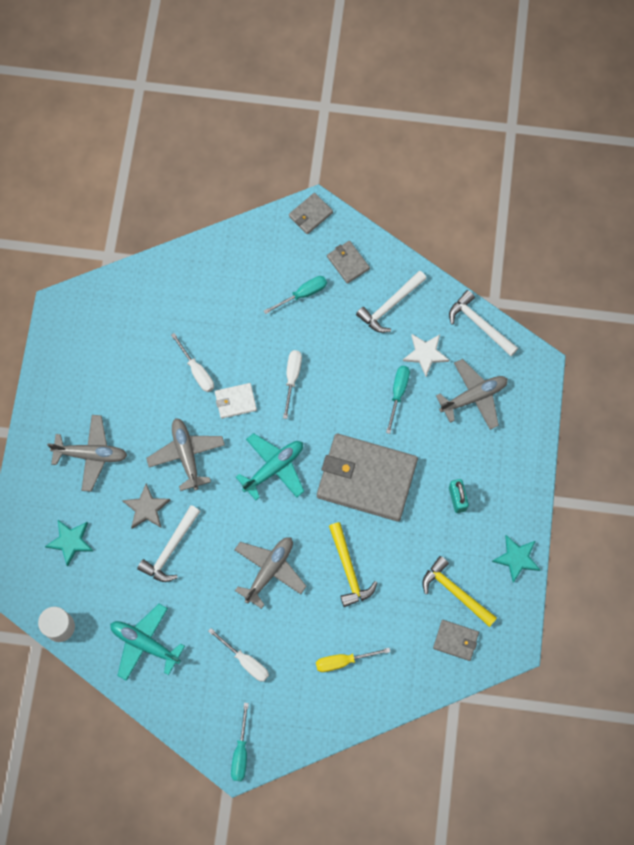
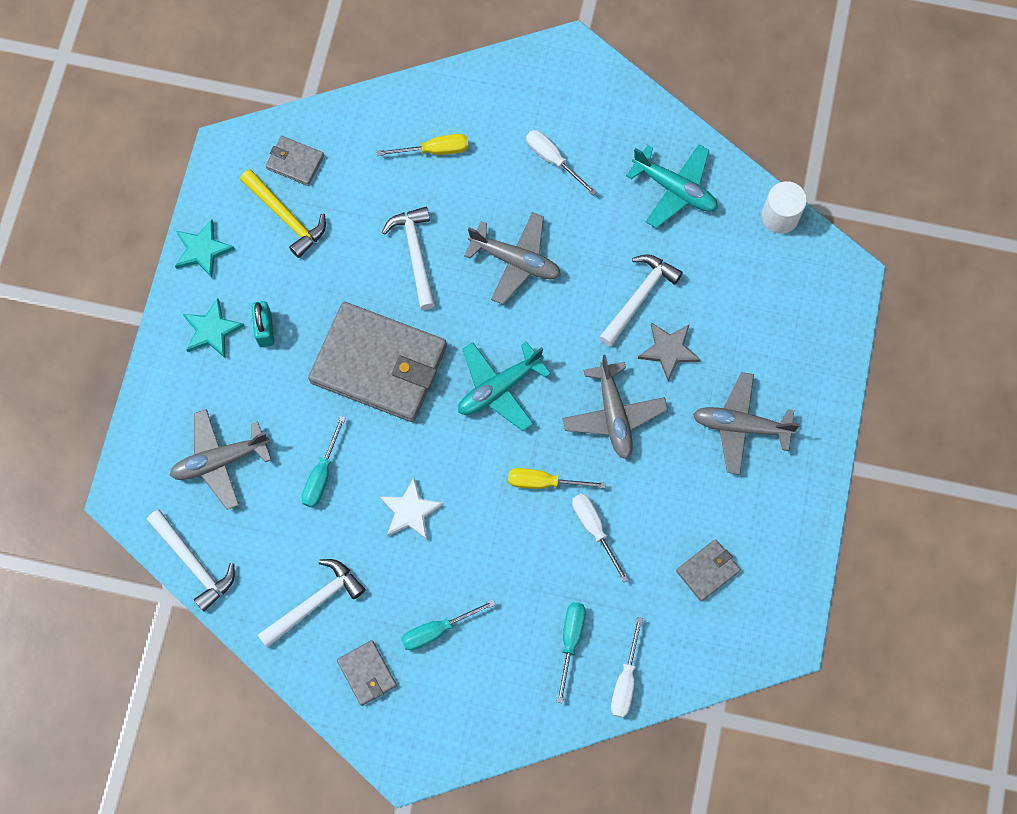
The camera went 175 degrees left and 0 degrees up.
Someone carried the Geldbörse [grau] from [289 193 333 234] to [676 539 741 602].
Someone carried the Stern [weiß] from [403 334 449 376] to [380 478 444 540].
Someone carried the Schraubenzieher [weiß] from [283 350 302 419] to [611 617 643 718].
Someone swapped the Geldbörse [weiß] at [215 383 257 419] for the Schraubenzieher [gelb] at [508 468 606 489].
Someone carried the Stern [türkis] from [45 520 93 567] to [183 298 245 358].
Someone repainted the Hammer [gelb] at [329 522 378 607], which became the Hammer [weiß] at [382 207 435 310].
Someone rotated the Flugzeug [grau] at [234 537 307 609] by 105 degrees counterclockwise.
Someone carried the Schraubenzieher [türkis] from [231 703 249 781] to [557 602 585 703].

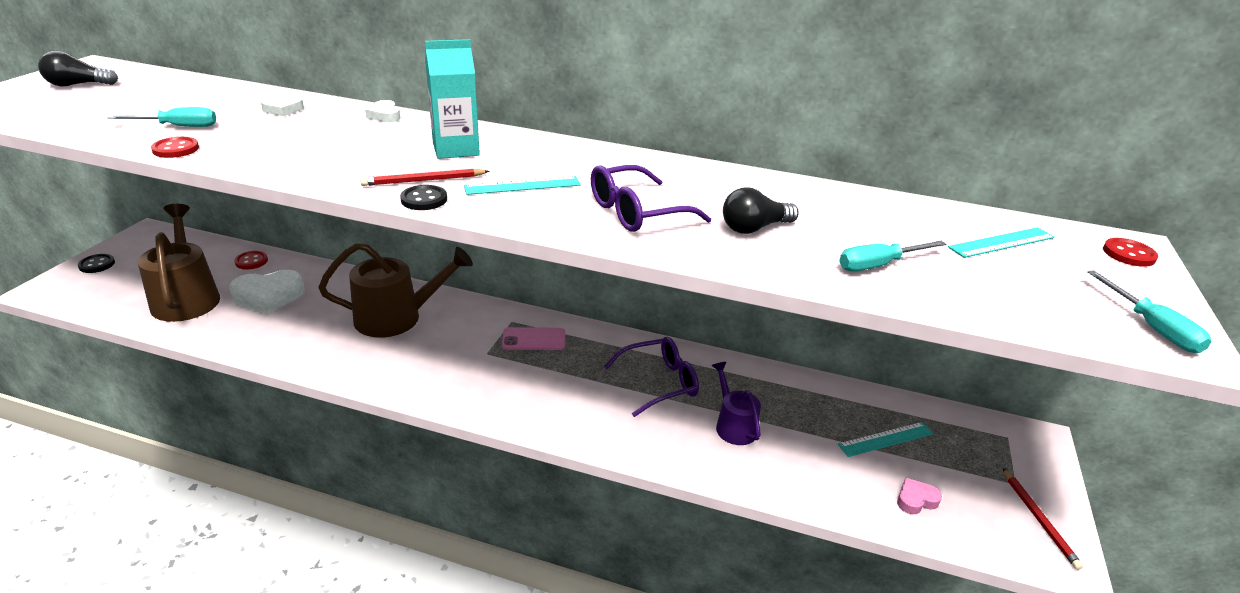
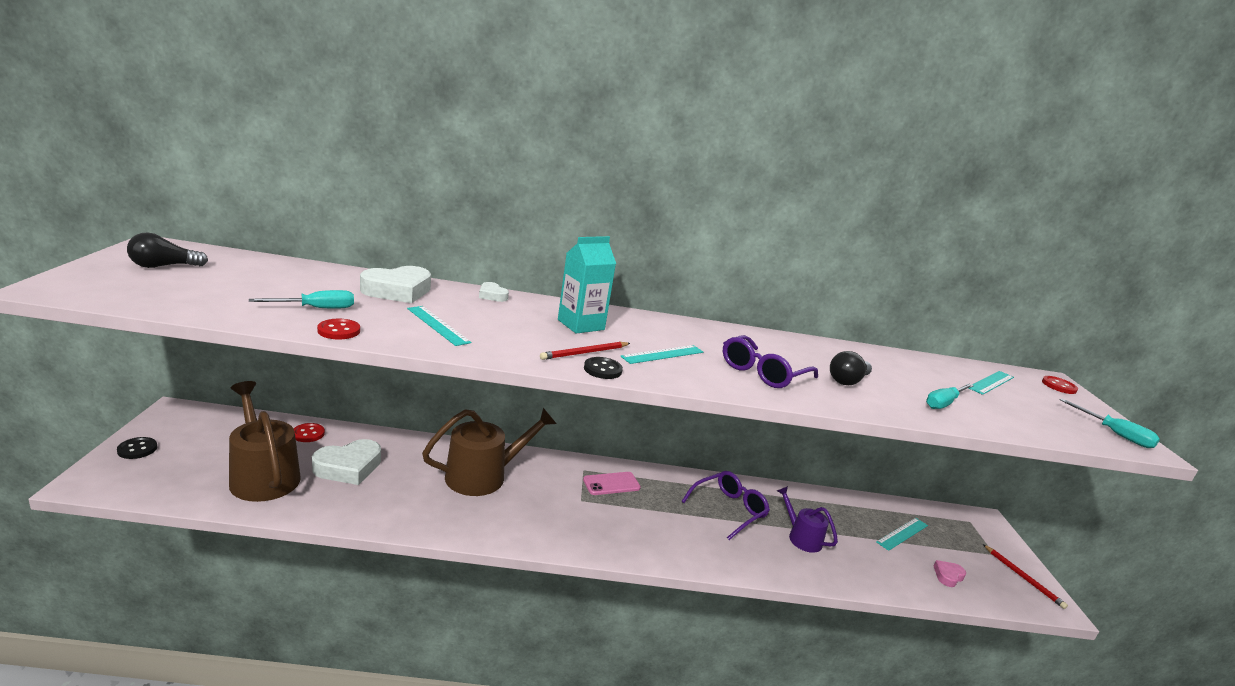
The camera went 20 degrees left and 10 degrees down.
Someone scaled the Herz [weiß] at [261 96 304 116] by 1.97.
Someone put down the Lineal [türkis] at [407 306 471 346].

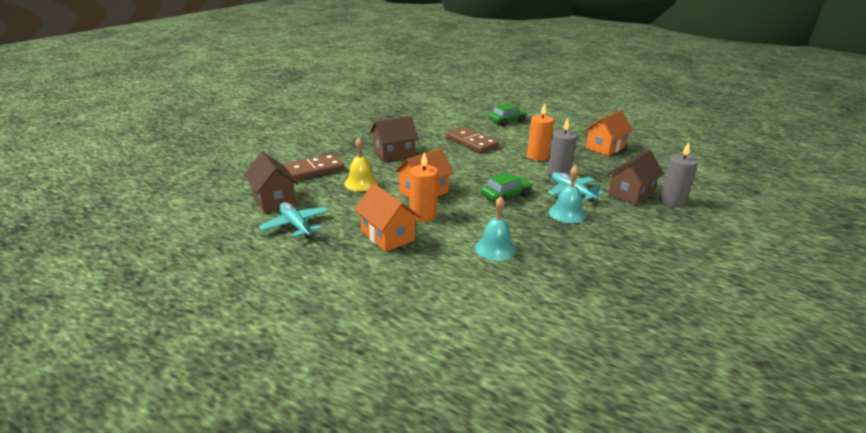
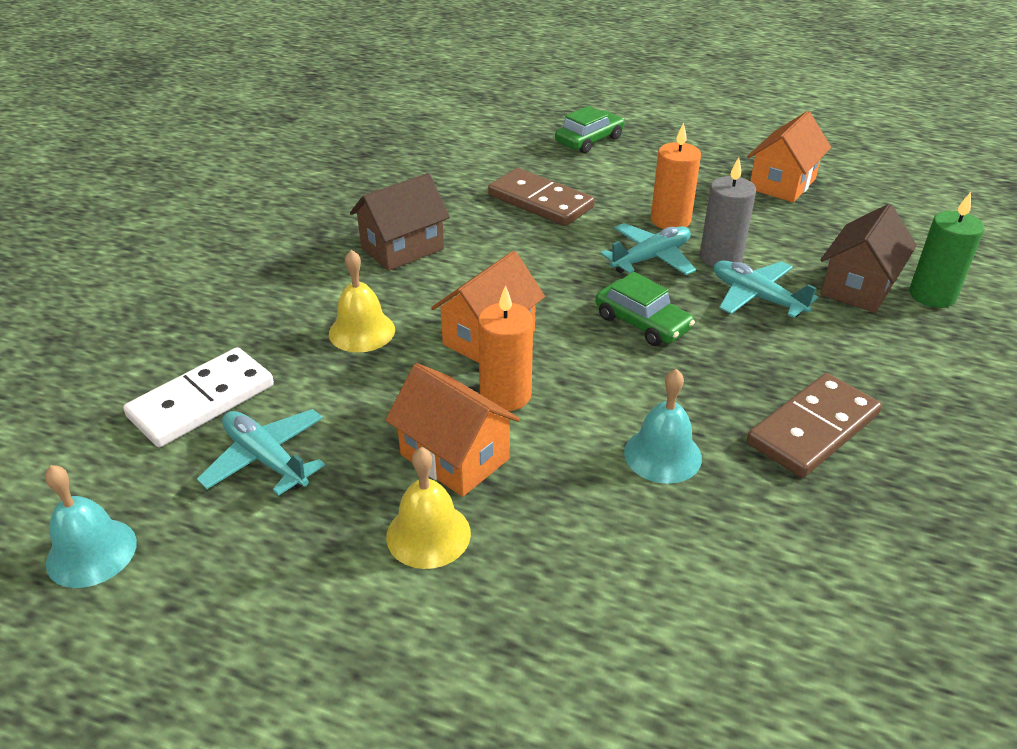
The camera went 10 degrees left and 10 degrees up.
Someone repainted the Kerze [grau] at [659 143 698 208], which became the Kerze [grün] at [910 192 985 308].
Someone swapped the Haus [braun] at [244 152 299 213] for the Dominostein [weiß] at [123 347 274 447].
Someone carried the Dominostein [braun] from [282 154 344 180] to [747 373 882 478].
Someone carried the Glocke [türkis] from [549 165 586 223] to [45 465 137 588].
Someone rotated the Auto [grün] at [481 172 532 202] by 90 degrees clockwise.
Someone put down the Flugzeug [türkis] at [601 223 696 275].
Someone put down the Glocke [gelb] at [386 447 471 569].

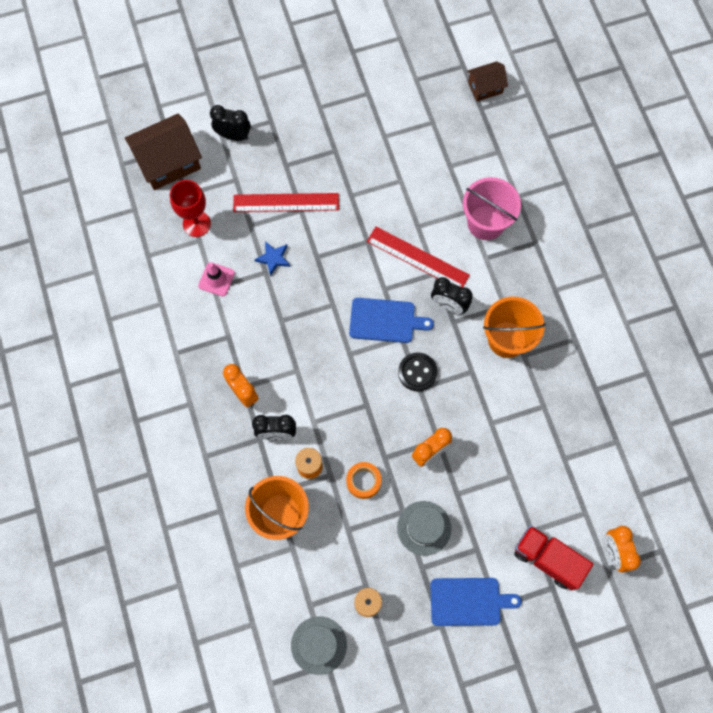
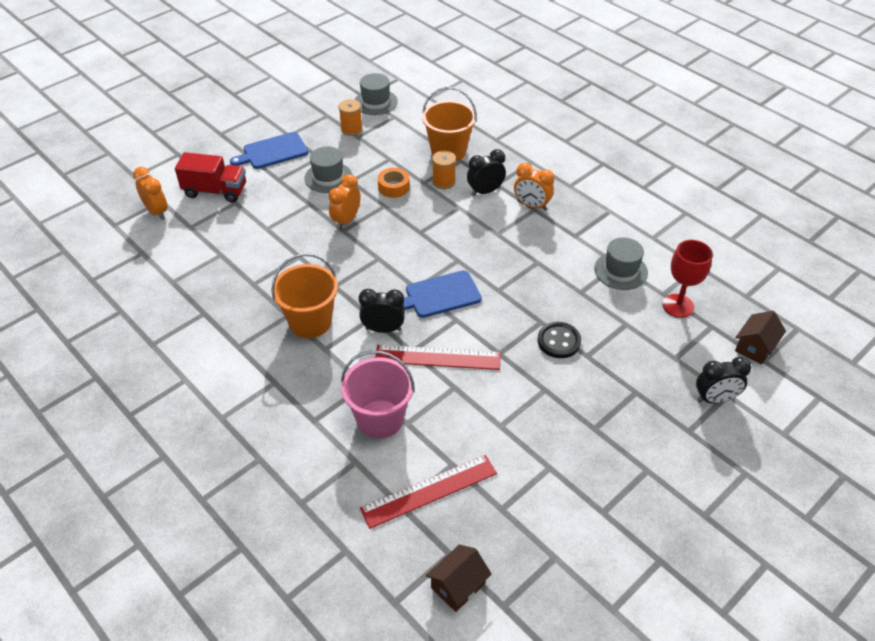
The camera went 155 degrees right and 25 degrees down.
Someone scaled the Haus [braun] at [125 113 202 190] by 0.56.
Someone carried the Lineal [rot] from [233 193 339 212] to [360 455 497 529].
Someone took away the Stern [blau] at [255 241 290 276].
Someone swapped the Leitkegel [rosa] at [198 262 235 296] for the Hut [grau] at [594 237 648 290].
Someone carried the Knopf [schwarz] from [398 352 438 392] to [538 322 581 358].

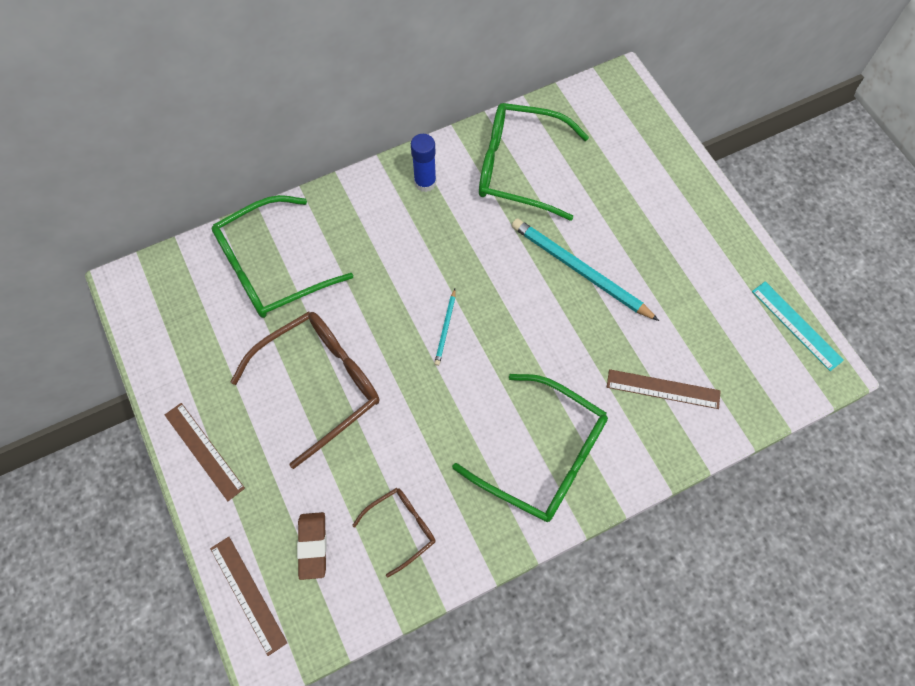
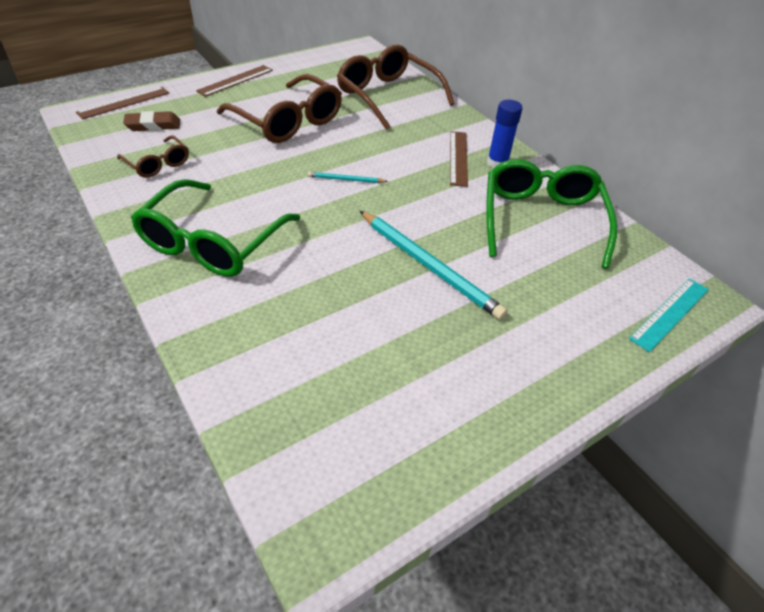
The camera went 80 degrees right and 20 degrees down.
Someone repainted the Brille [grün] at [212 195 353 318], which became the Brille [braun] at [337 45 455 130].
Someone rotated the Bleistift [türkis] at [512 218 659 321] by 105 degrees clockwise.
Someone carried the Lineal [türkis] from [752 281 844 371] to [629 278 709 352].
Someone carried the Lineal [braun] from [607 369 721 409] to [450 131 468 187].

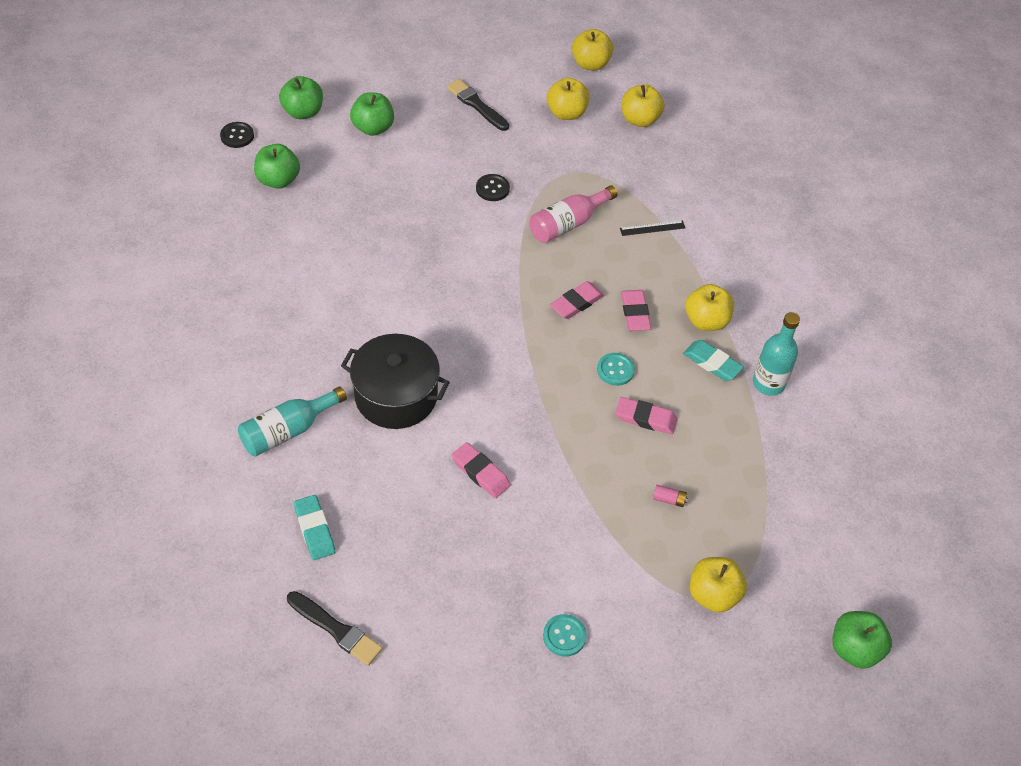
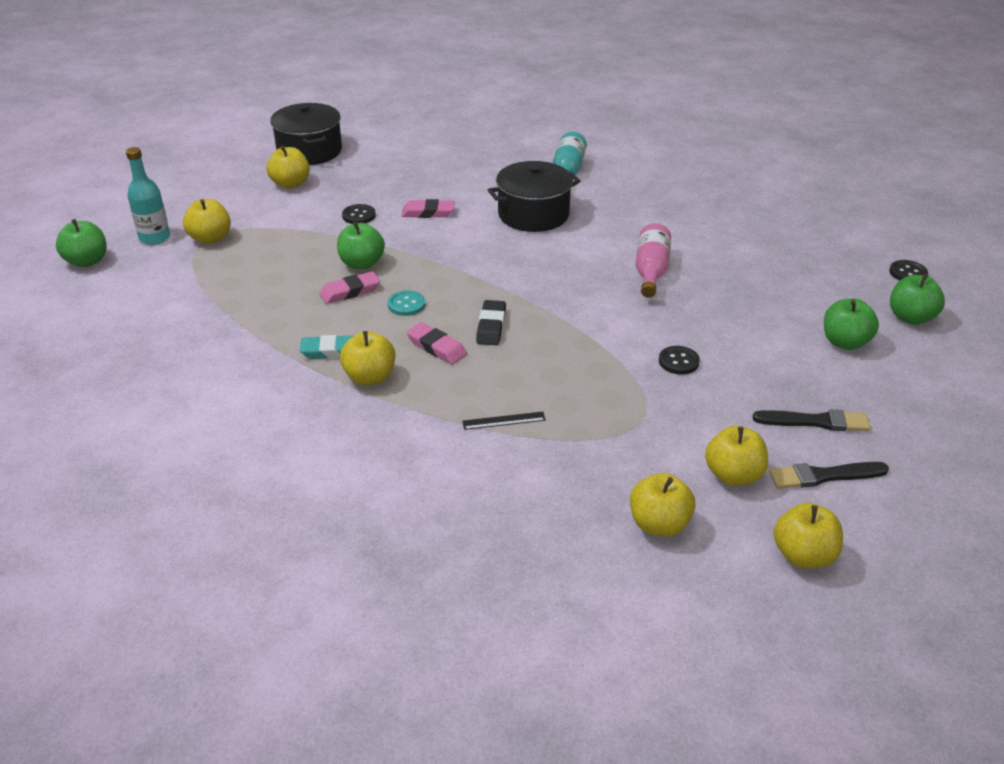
The camera went 140 degrees right and 15 degrees down.
Someone carried the Apfel [grün] from [254 144 300 189] to [337 222 385 269].
Someone carried the Flasche [rosa] from [529 185 618 243] to [636 223 671 298].
Someone rotated the Lineal [schwarz] at [620 220 685 236] by 45 degrees clockwise.
Someone repainted the Radiergummi [rosa] at [550 281 604 319], which became the Radiergummi [schwarz] at [476 300 506 345].
Someone carried the Flasche [türkis] from [753 312 800 396] to [126 147 170 245].
Someone took away the Batterie [rosa] at [653 485 688 507].
Someone took away the Radiergummi [türkis] at [294 495 335 560].
Someone carried the Pinsel [schwarz] from [287 591 383 666] to [769 462 889 489].
Someone swapped the Knopf [türkis] at [543 614 587 657] for the Apfel [gelb] at [267 146 310 189].
Someone put down the Kochtopf [schwarz] at [270 103 342 165].
Someone put down the Knopf [schwarz] at [342 204 376 224].

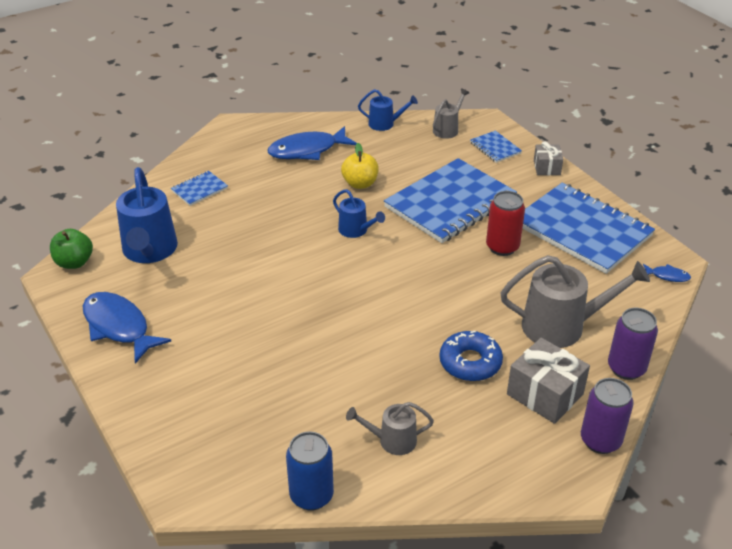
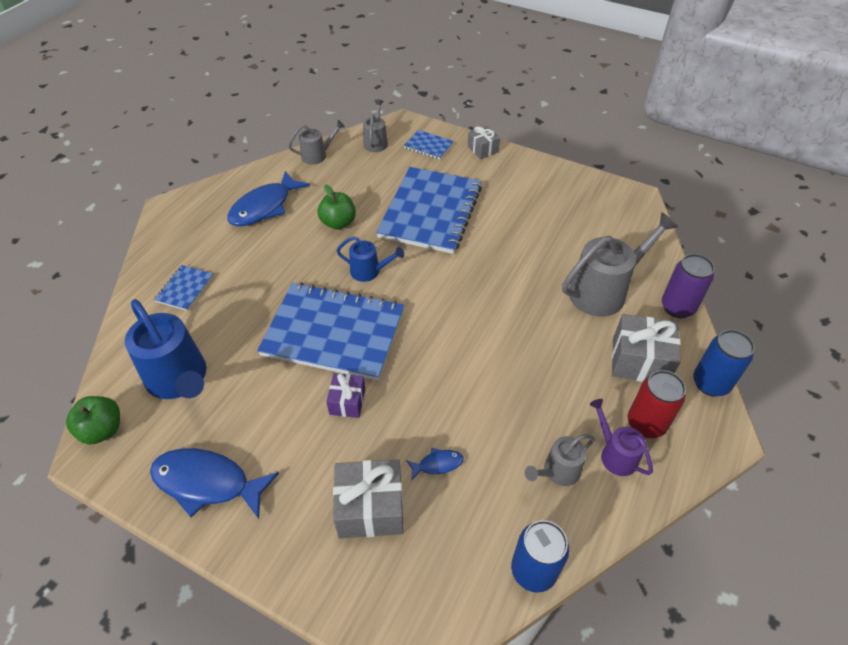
The camera went 30 degrees left and 10 degrees up.
Someone repainted the Gießkanne [blau] at [358 89 418 131], which became the Gießkanne [grau] at [288 120 345 165].
Someone repainted the Apfel [gelb] at [341 143 379 189], which became the Apfel [grün] at [317 184 356 229].
Someone carried the Notizbuch [blau] from [522 183 655 274] to [257 282 404 381].
Someone carried the Dose [rot] from [486 191 525 256] to [628 370 686 438].
Someone carried the Fisch [blau] from [643 264 691 282] to [406 448 464 480].
Someone took away the Donut [blau] at [439 331 503 381].
Someone repainted the Dose [lila] at [581 378 634 454], which became the Dose [blau] at [693 330 755 397].
Someone put down the Geschenk [lila] at [326 373 365 418].
Someone put down the Gießkanne [lila] at [590 399 653 476].
Someone put down the Geschenk [grau] at [333 459 404 538].

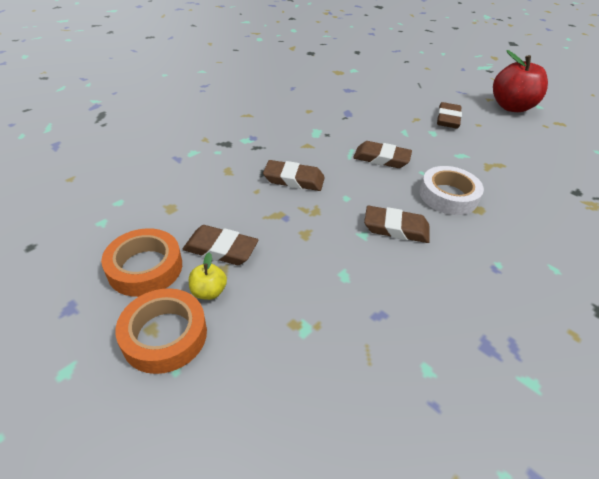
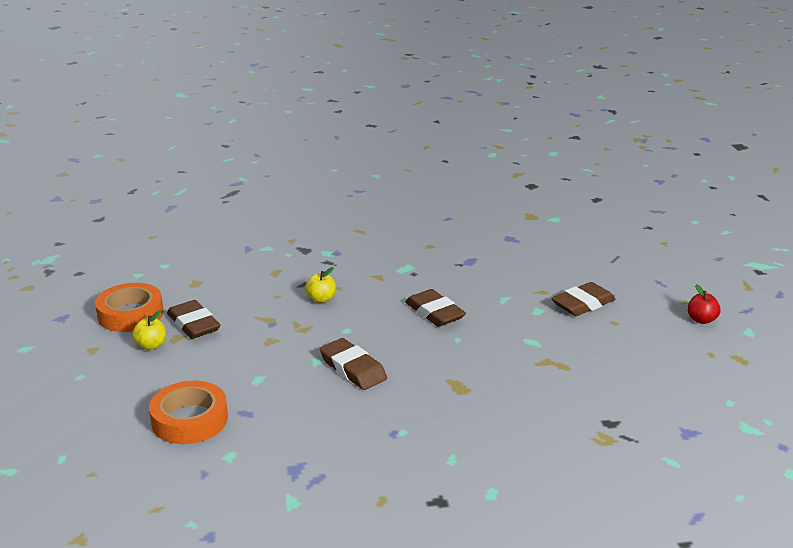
The camera went 40 degrees right and 15 degrees down.
Someone scaled the Apfel [rot] at [493 50 548 112] by 0.43.
Someone swapped the Radiergummi [braun] at [263 160 325 191] for the Apfel [gelb] at [305 267 336 303].
Someone took away the Klebeband [weiß] at [419 166 484 215].
Someone carried the Klebeband [orange] from [115 288 207 374] to [149 381 228 444].

